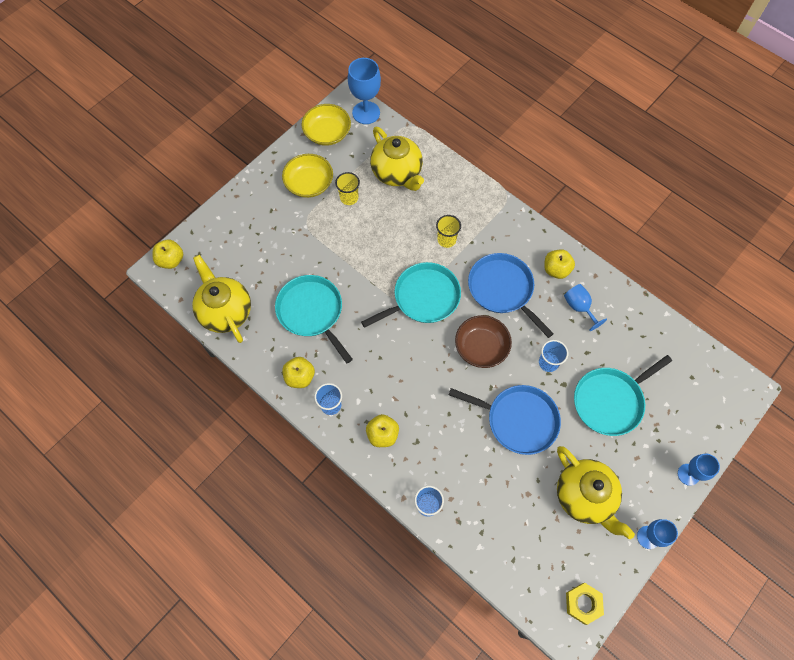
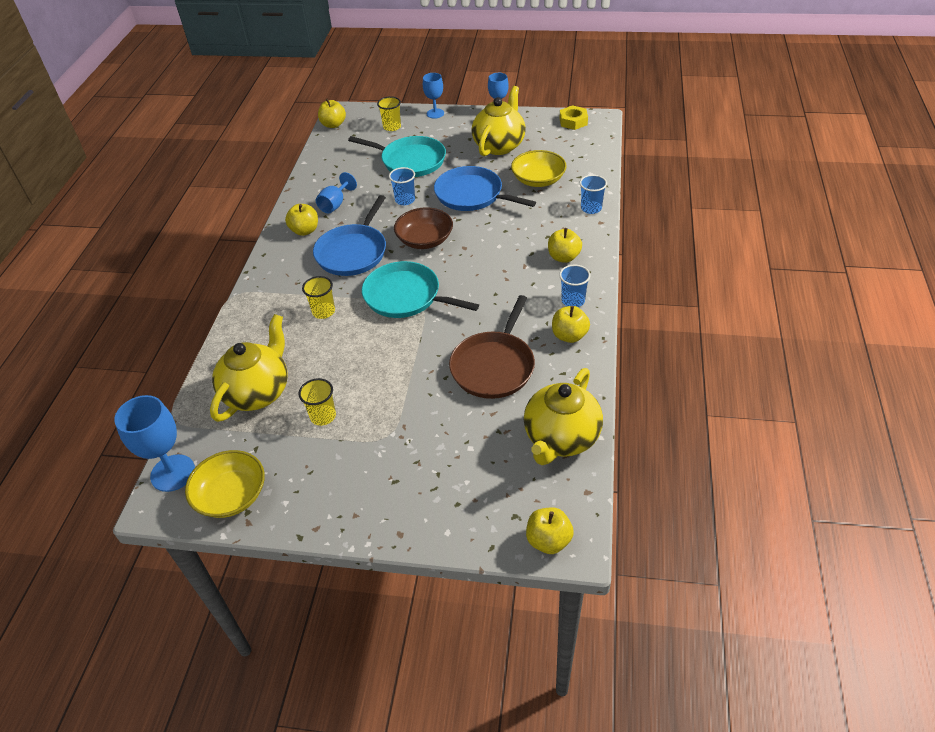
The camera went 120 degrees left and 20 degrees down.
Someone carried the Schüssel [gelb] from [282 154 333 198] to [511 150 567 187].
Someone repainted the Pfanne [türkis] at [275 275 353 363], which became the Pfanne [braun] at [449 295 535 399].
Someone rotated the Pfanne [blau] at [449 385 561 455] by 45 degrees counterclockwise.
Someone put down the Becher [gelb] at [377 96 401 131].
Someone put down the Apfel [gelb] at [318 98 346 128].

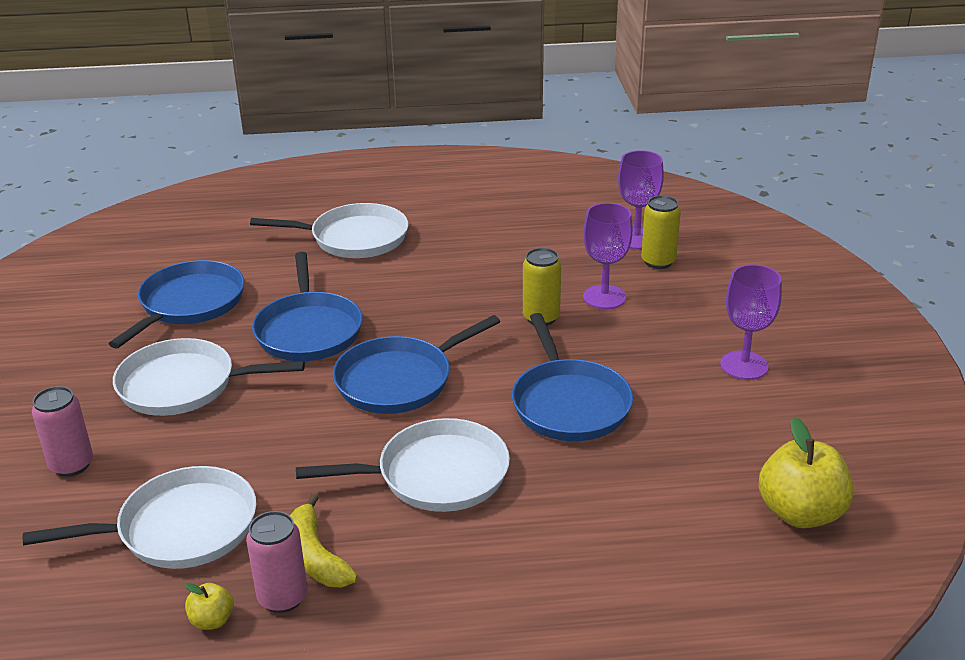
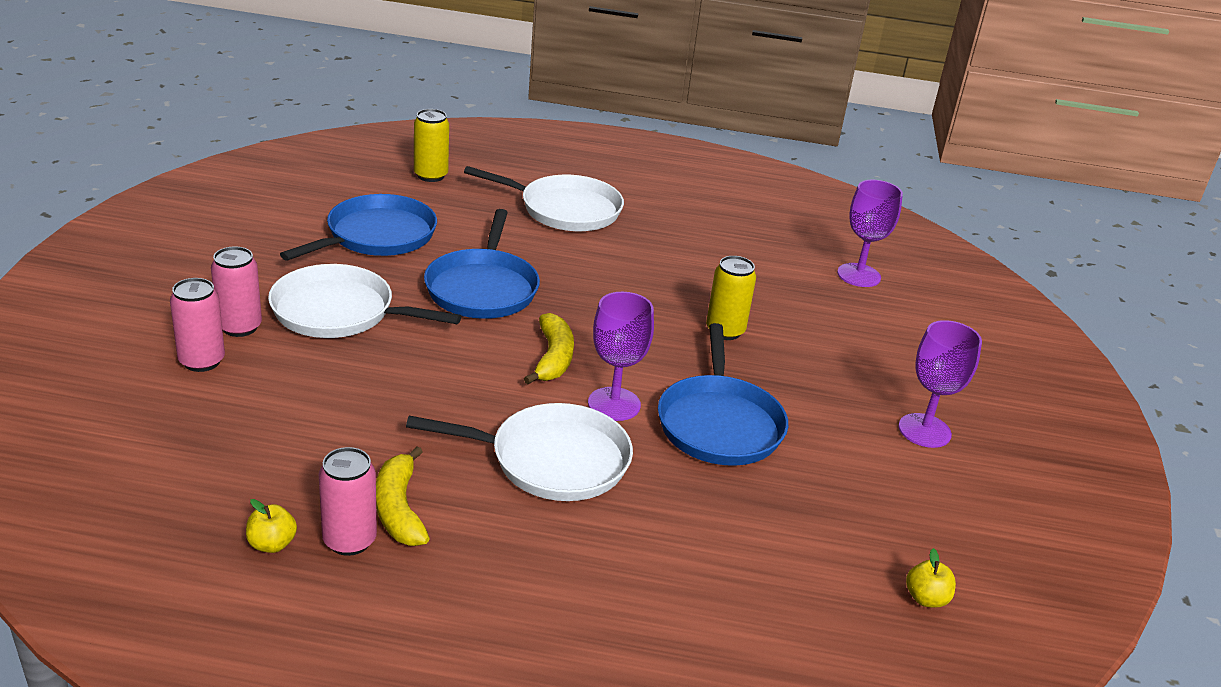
The camera went 10 degrees right and 0 degrees up.
Someone carried the Dose [gelb] from [641 195 681 269] to [414 109 449 182].
Someone carried the Kelch [lila] from [583 203 633 309] to [588 292 654 421].
Someone swapped the Pfanne [blau] at [333 315 500 414] for the Banane [gelb] at [524 313 574 384].
Someone scaled the Apfel [gelb] at [759 417 853 528] by 0.48.
Someone took away the Pfanne [weiß] at [23 466 257 569].
Someone put down the Dose [rosa] at [211 247 262 337].

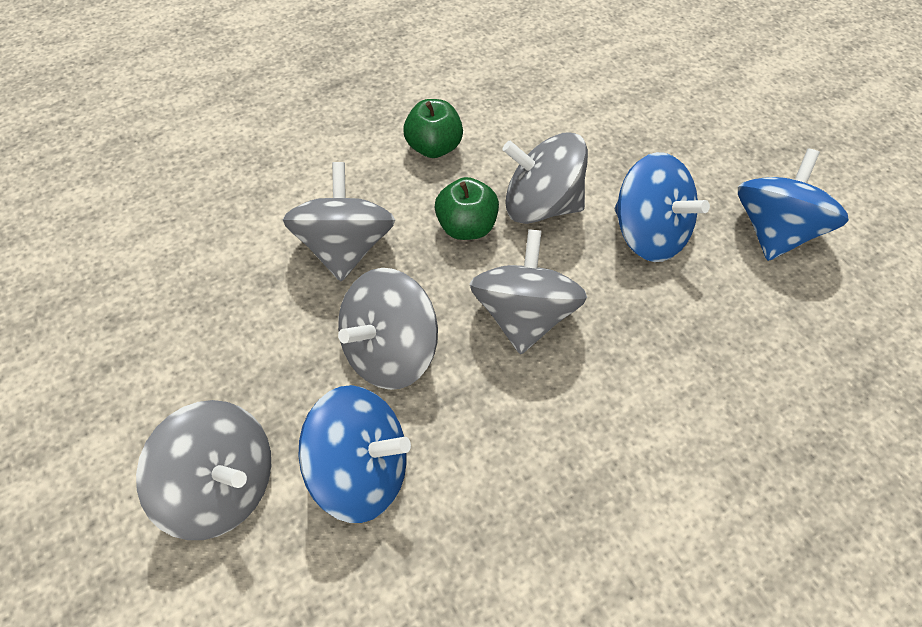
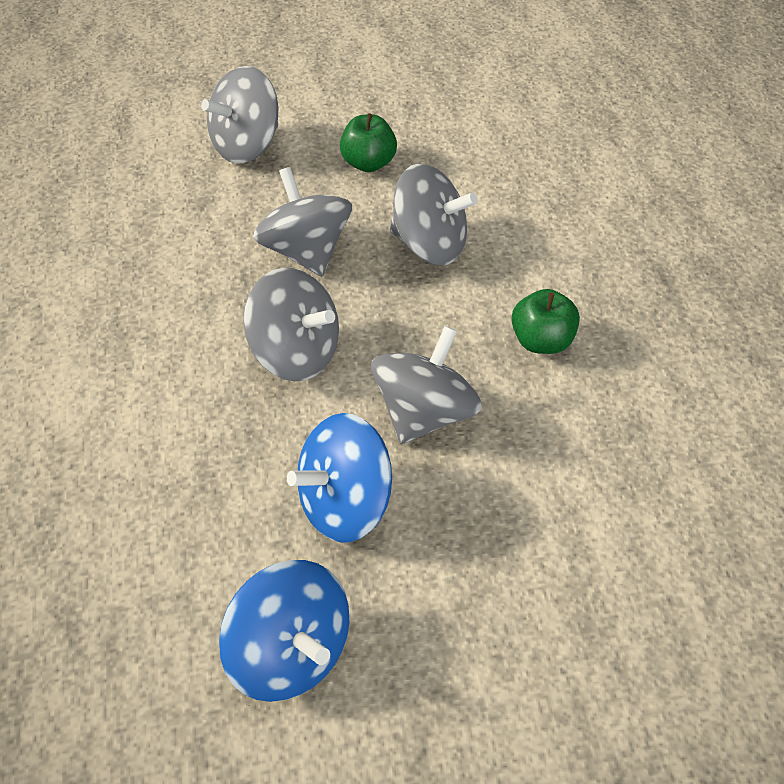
The camera went 110 degrees right and 0 degrees up.
Someone carried the Apfel [grün] from [435 177 499 240] to [340 113 397 172].
Someone took away the Kreisel [blau] at [298 385 411 523].

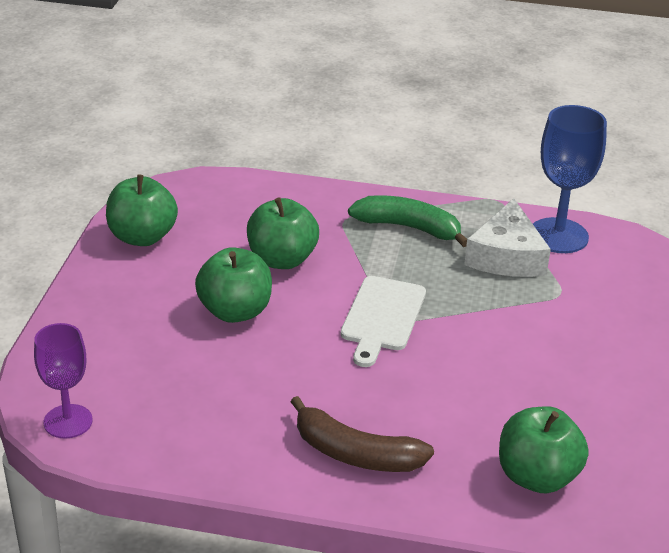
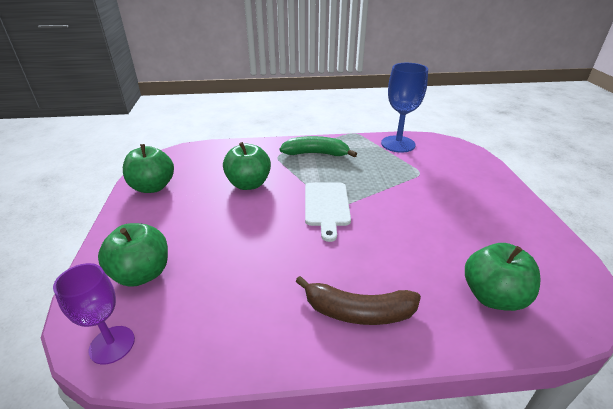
The camera went 15 degrees left and 0 degrees up.
Someone took away the Käse [weiß] at [464 198 551 277].
Someone carried the Apfel [grün] from [195 247 272 323] to [98 223 168 287].

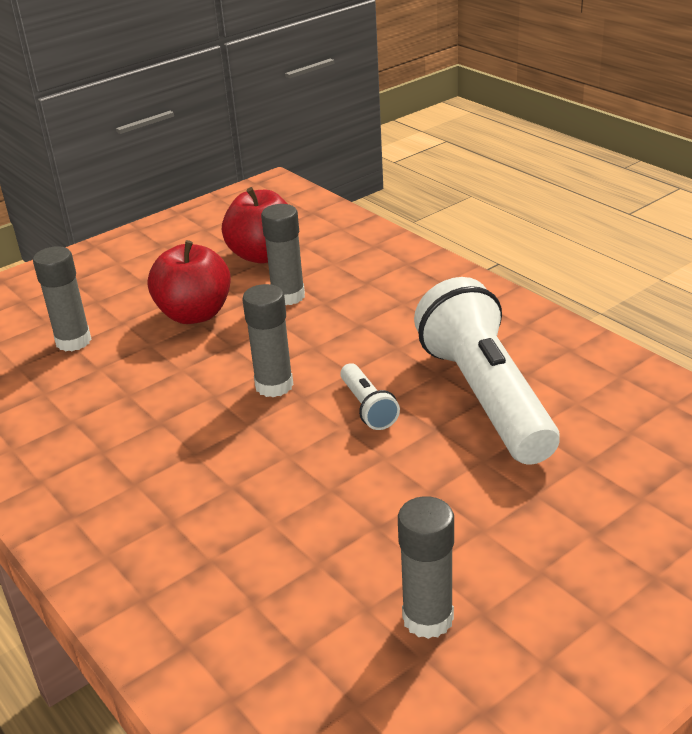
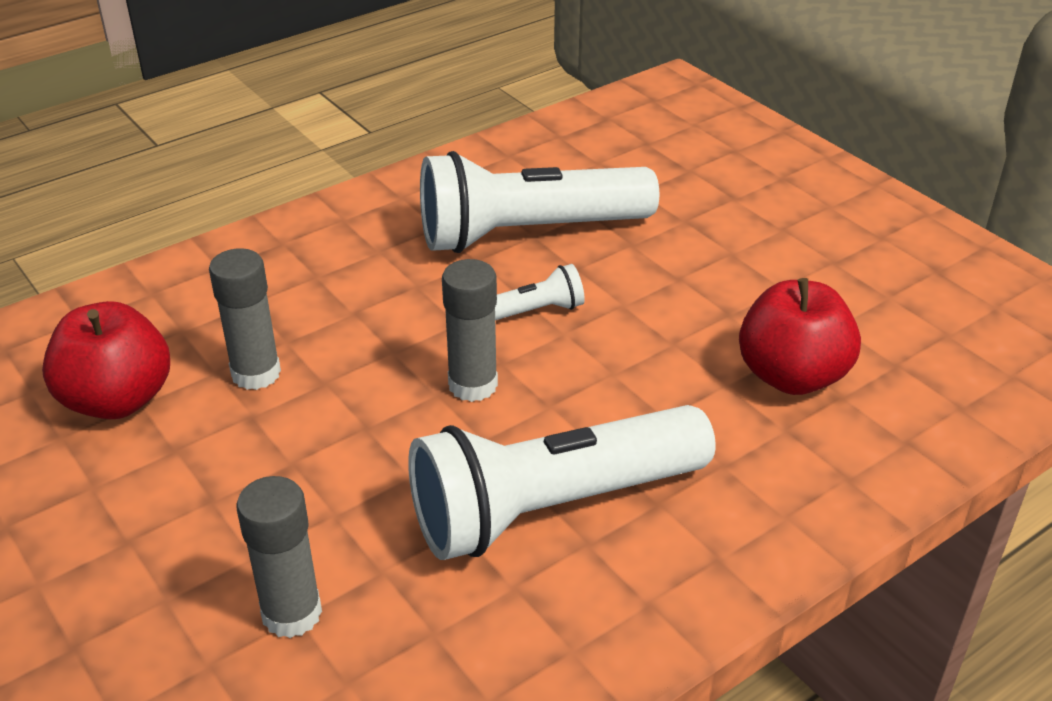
The camera went 90 degrees left and 5 degrees up.
Someone carried the Apfel [rot] from [148 240 231 324] to [739 278 861 395].
Someone took away the Klebestift [grau] at [398 496 454 639].
Someone put down the Taschenlampe [weiß] at [408 405 715 560].

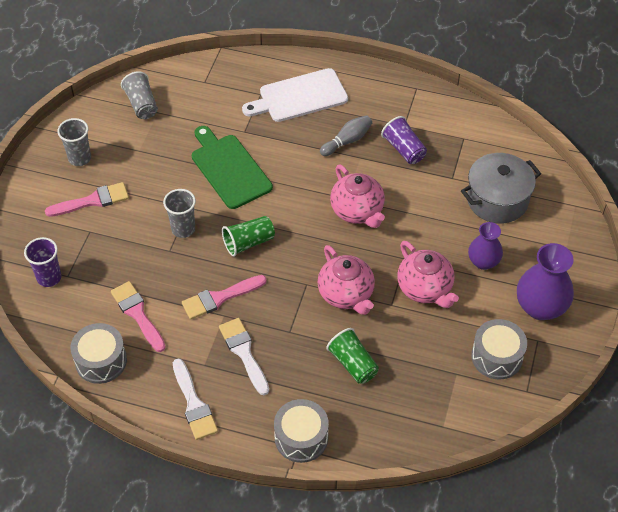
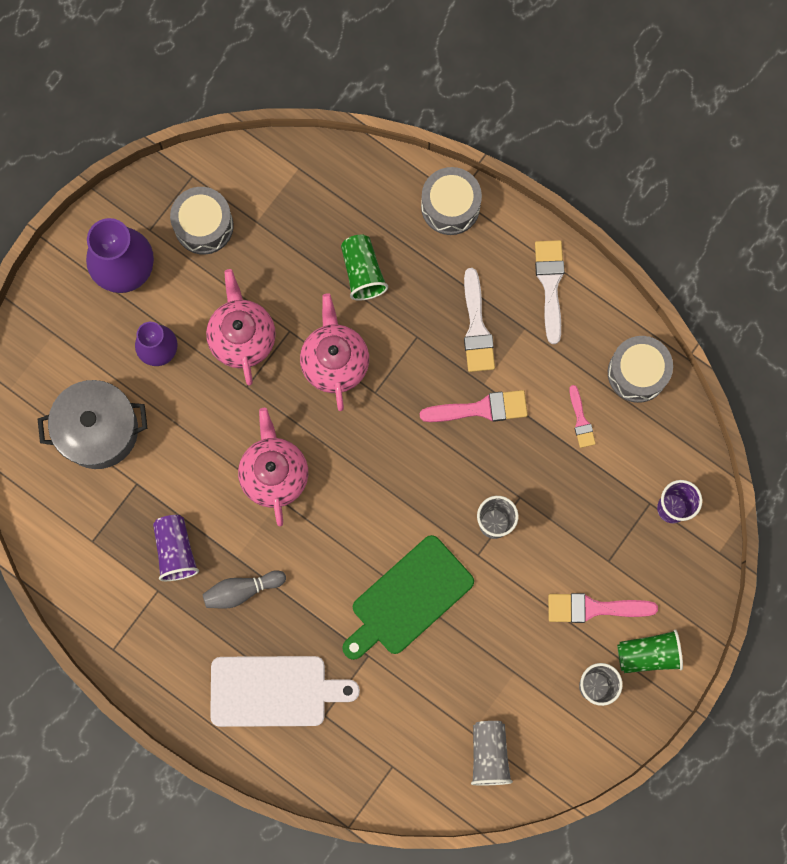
The camera went 160 degrees left and 25 degrees up.
Someone rotated the Schneidebrett [grün] at [192 126 273 209] by 60 degrees clockwise.
Someone carried the Becher [grün] from [222 216 275 257] to [617 629 683 673].
Someone scaled the Pinsel [rosa] at [111 281 166 352] by 0.59.

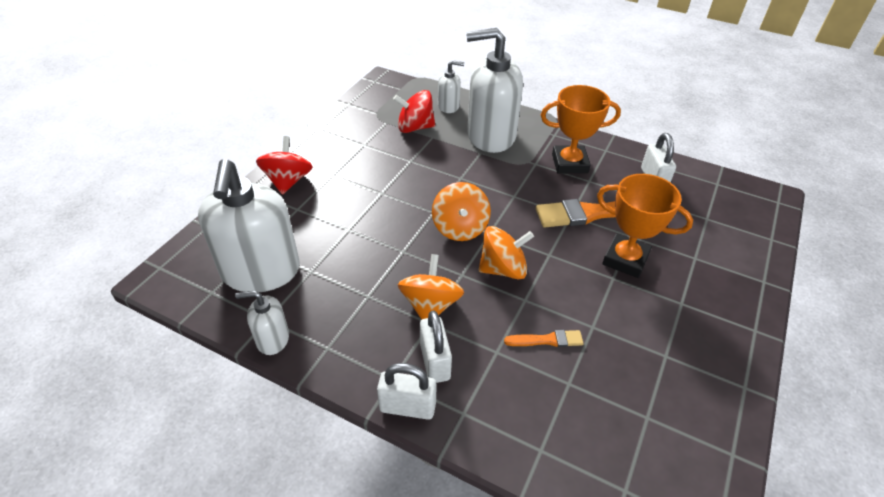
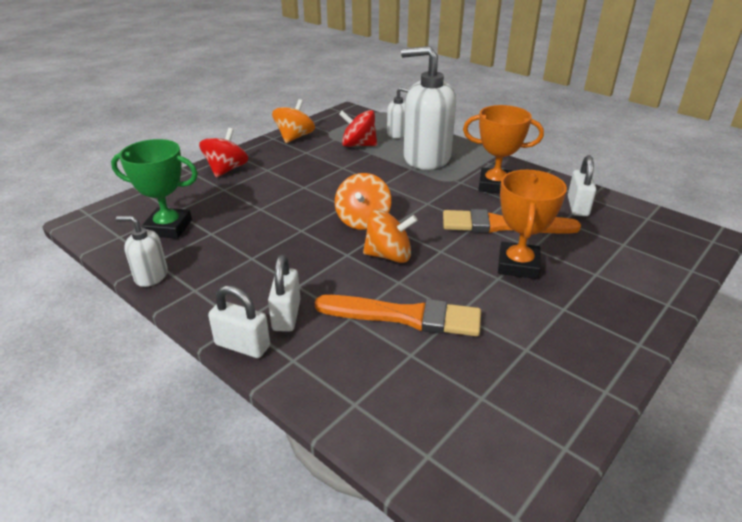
The camera went 15 degrees right and 10 degrees down.
Someone swapped the Seifenspender [weiß] at [198 159 300 292] for the Pokal [grün] at [111 139 198 239].
Someone rotated the Pokal [orange] at [597 174 693 278] by 60 degrees clockwise.
Someone carried the Kreisel [orange] from [398 254 464 320] to [272 99 315 143].
Someone scaled the Pinsel [orange] at [504 330 584 347] by 2.07.

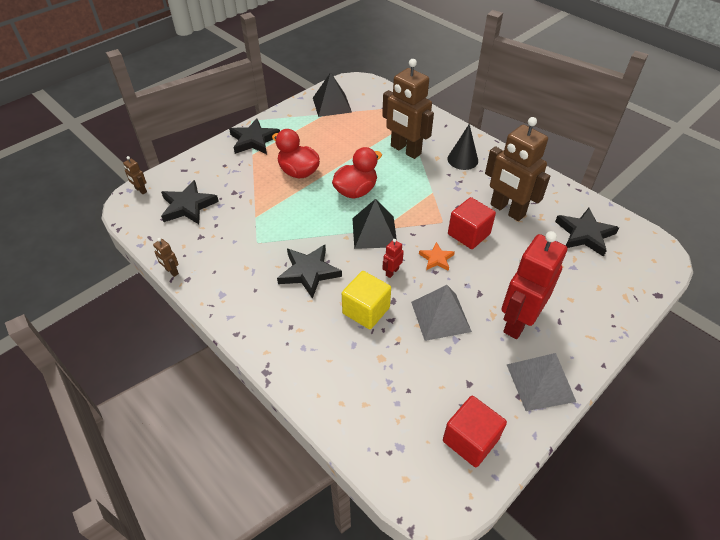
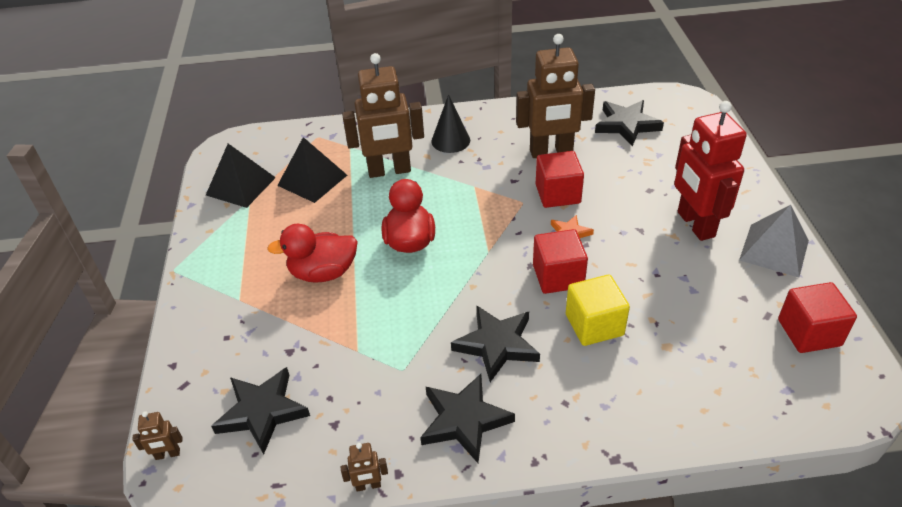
The camera went 50 degrees left and 5 degrees down.
Someone carried the Stern [schwarz] from [229 118 280 154] to [420 374 515 463].
Someone carried the Pyramide [schwarz] from [352 199 397 249] to [277 137 347 203].
Someone swapped the Roboter [rot] at [382 239 404 278] for the Kubus [rot] at [533 229 588 294].
Someone took away the Pyramide [grau] at [411 285 472 341].

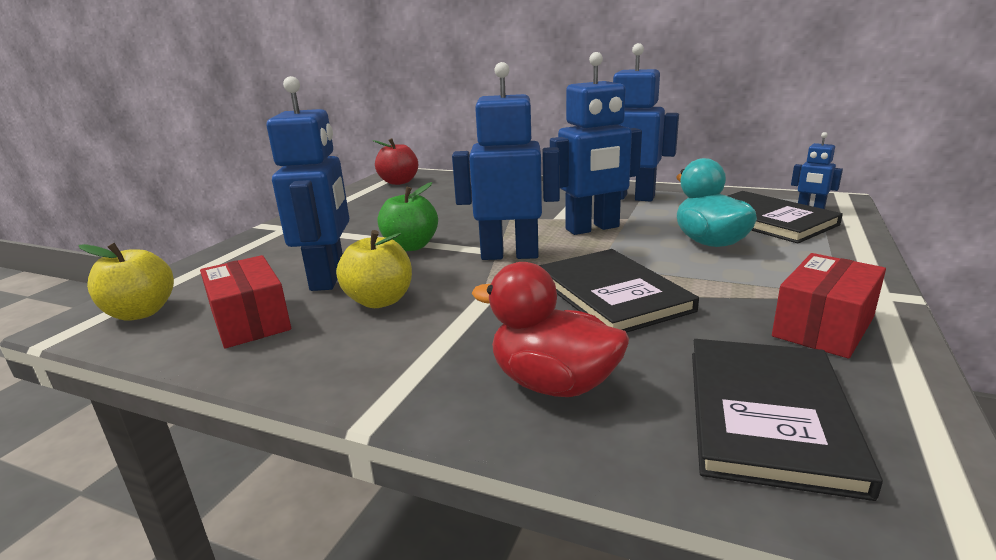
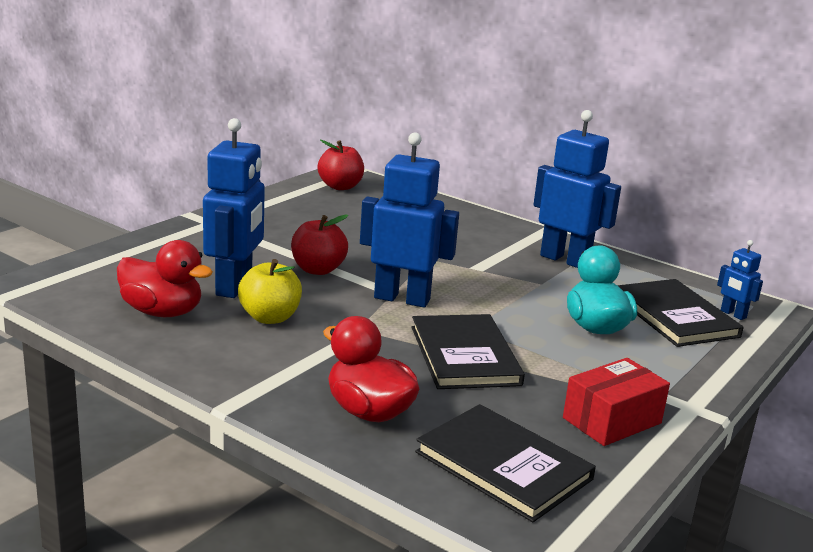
The camera went 10 degrees right and 0 degrees up.
Someone took away the Roboter [blau] at [550 52 642 235].
Someone repainted the Apfel [grün] at [378 182 438 251], which became the Apfel [rot] at [291 214 348 275].
Someone took away the Apfel [gelb] at [79 243 174 321].
Someone swapped the Schachtel [rot] at [200 255 291 348] for the Ente [rot] at [117 240 213 317].
Someone rotated the Buch [schwarz] at [692 339 883 501] by 75 degrees counterclockwise.

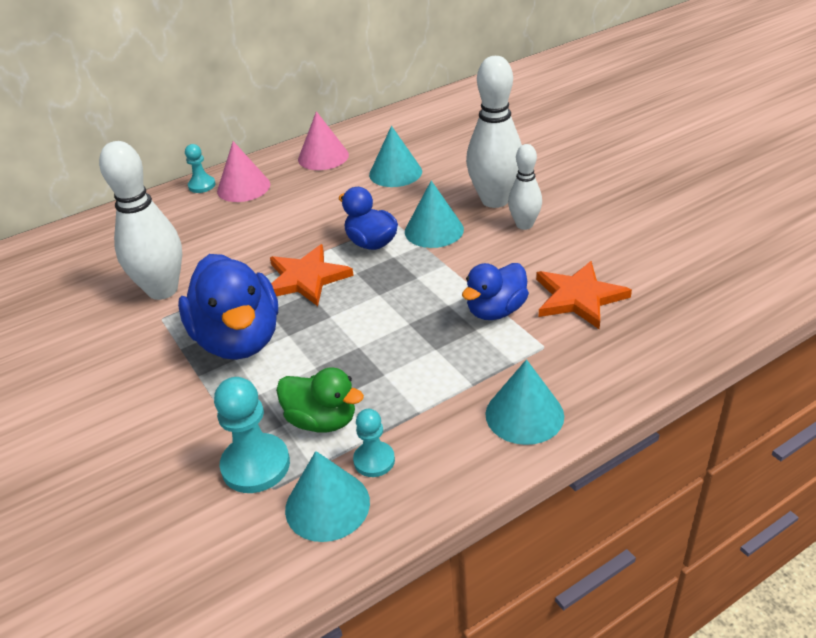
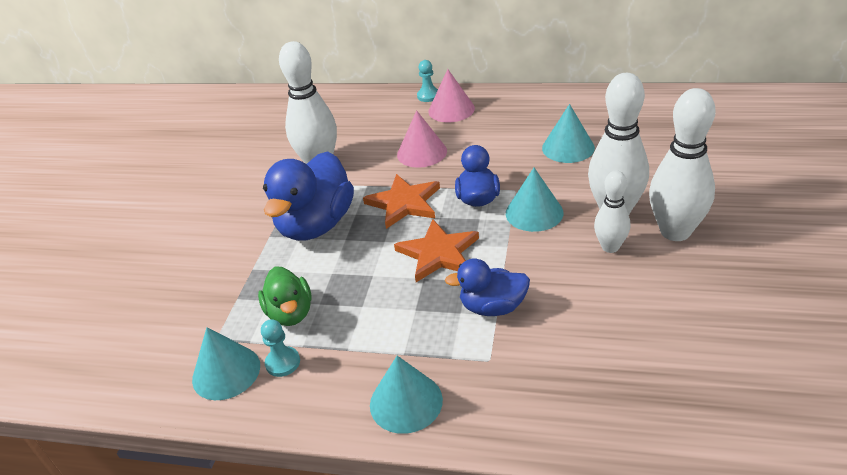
The camera went 45 degrees right and 0 degrees up.
Someone carried the Kegel [rosa] from [298 111 349 170] to [397 110 447 168].
Someone carried the Stern [orange] from [536 261 632 329] to [394 219 479 282].
Someone took away the Bauer [türkis] at [214 377 290 493].
Someone put down the Bowlingkegel [weiß] at [649 88 715 241].

